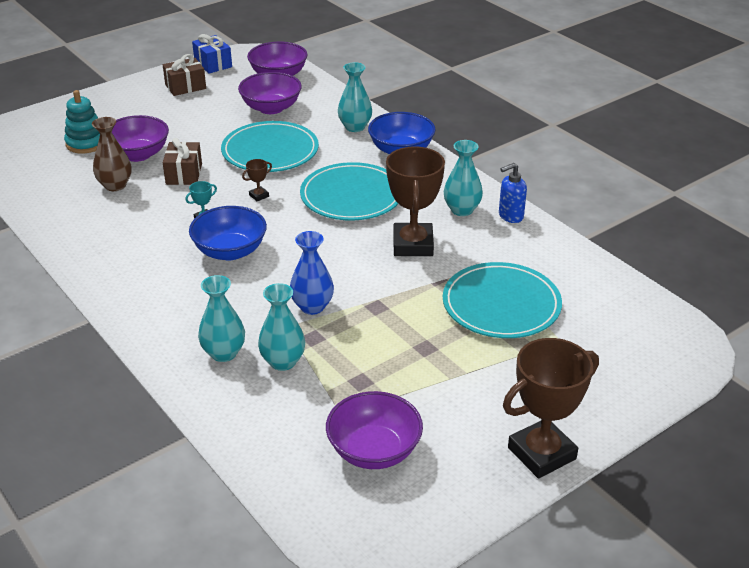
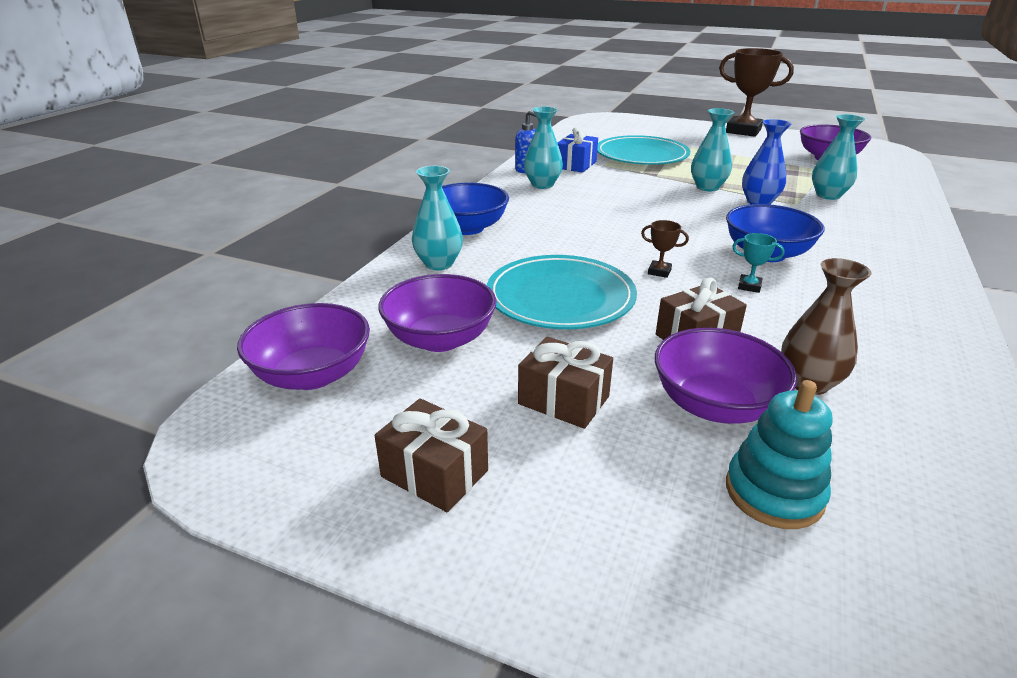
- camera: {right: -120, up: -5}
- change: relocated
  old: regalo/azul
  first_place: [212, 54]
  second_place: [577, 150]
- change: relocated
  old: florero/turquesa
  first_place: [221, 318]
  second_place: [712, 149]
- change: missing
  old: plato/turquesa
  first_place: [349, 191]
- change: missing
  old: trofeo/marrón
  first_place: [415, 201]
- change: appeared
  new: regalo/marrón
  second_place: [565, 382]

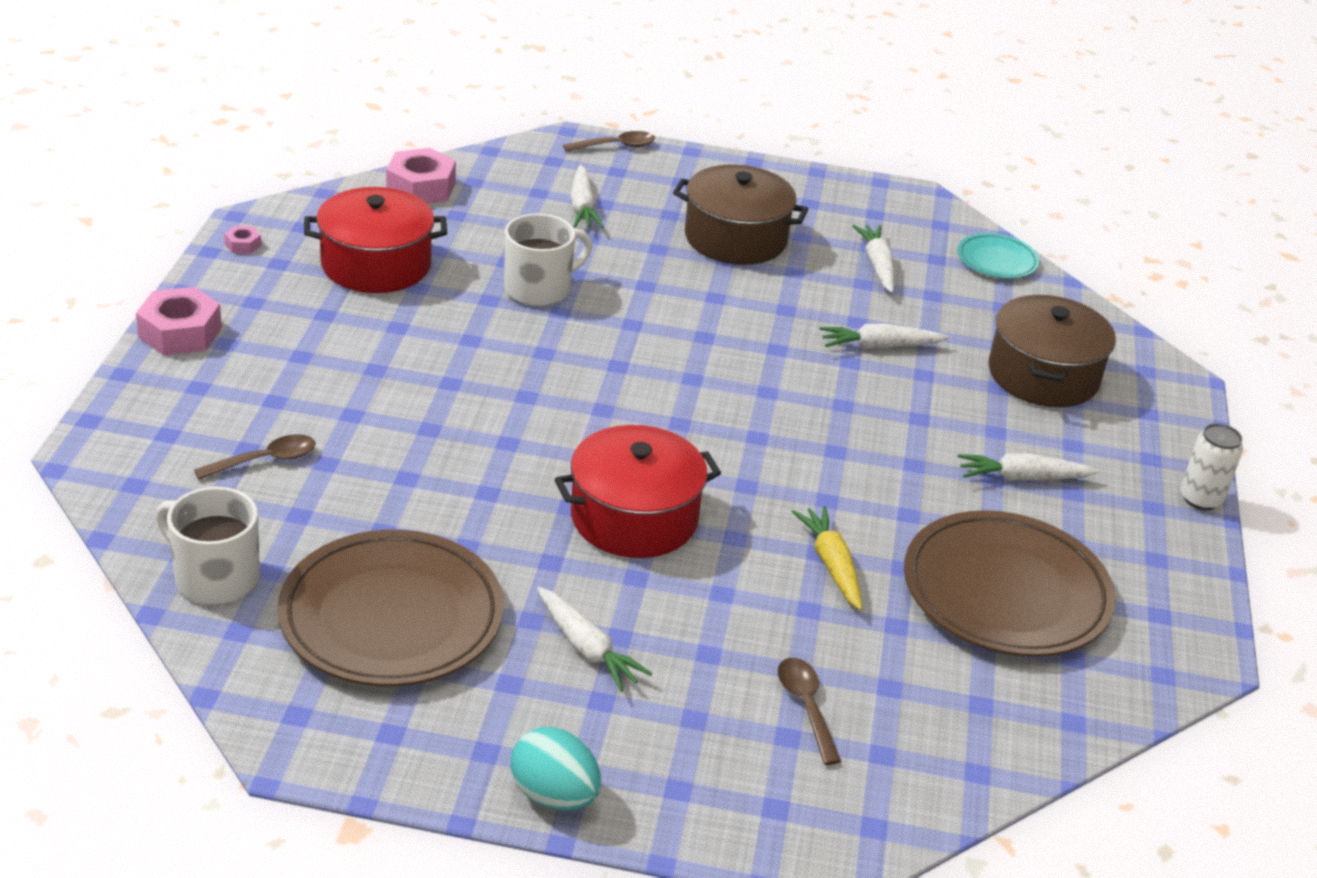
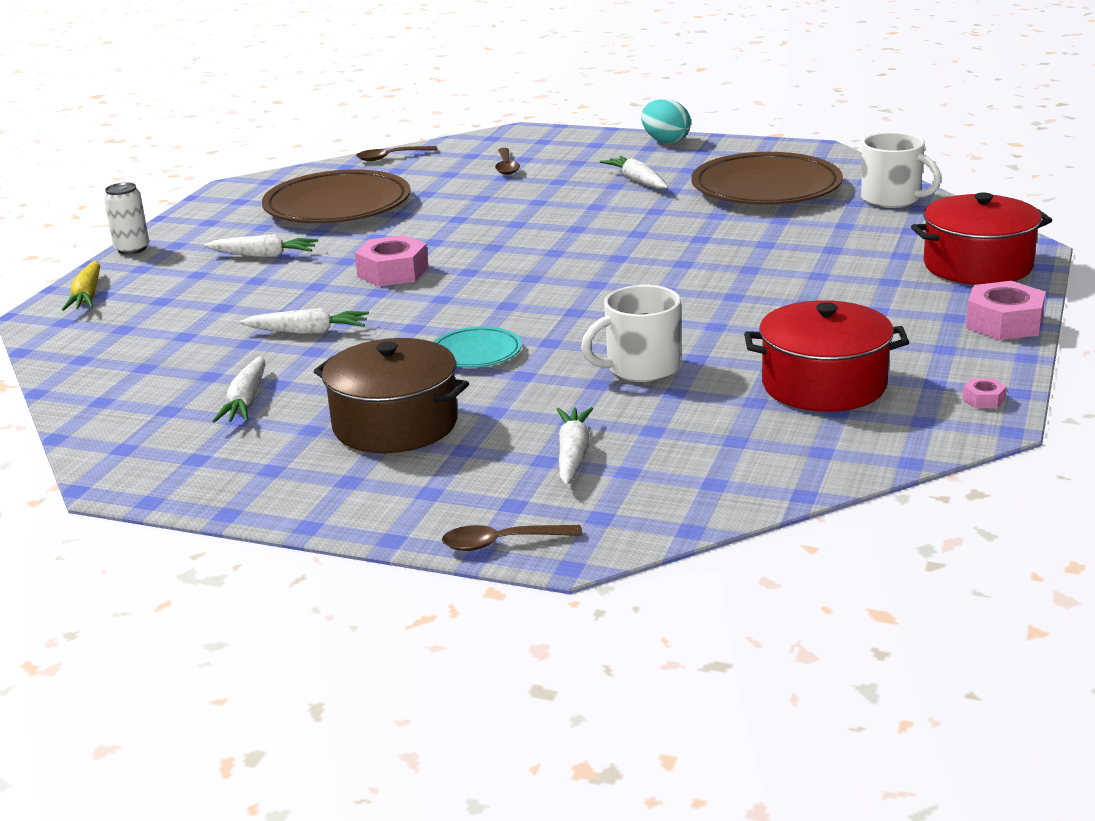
- camera: {right: -165, up: -10}
- change: relocated
  old: cuchara/marrón
  first_place: [255, 457]
  second_place: [397, 153]
- change: relocated
  old: tuerca/rosa
  first_place: [421, 176]
  second_place: [392, 260]
- change: relocated
  old: olla/rojo
  first_place: [637, 491]
  second_place: [981, 238]
- change: relocated
  old: zanahoria/amarillo
  first_place: [827, 558]
  second_place: [81, 286]
- change: relocated
  old: plato/turquesa
  first_place: [998, 256]
  second_place: [478, 347]
- change: missing
  old: olla/marrón
  first_place: [1052, 351]

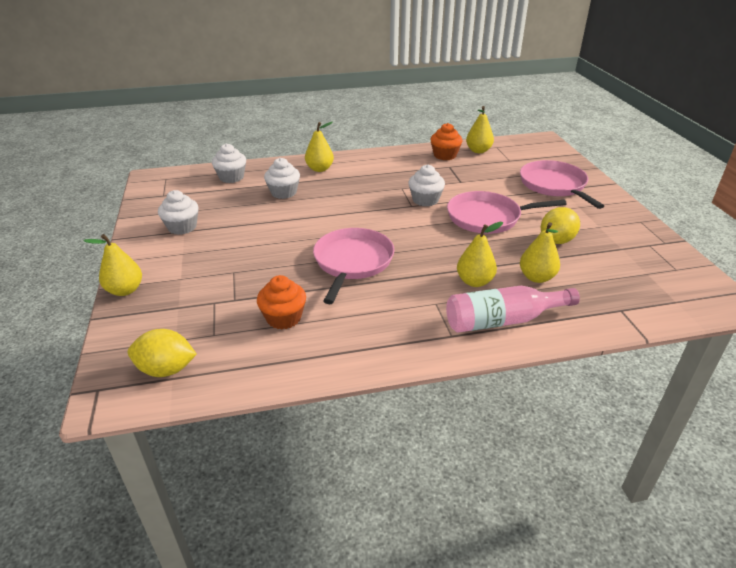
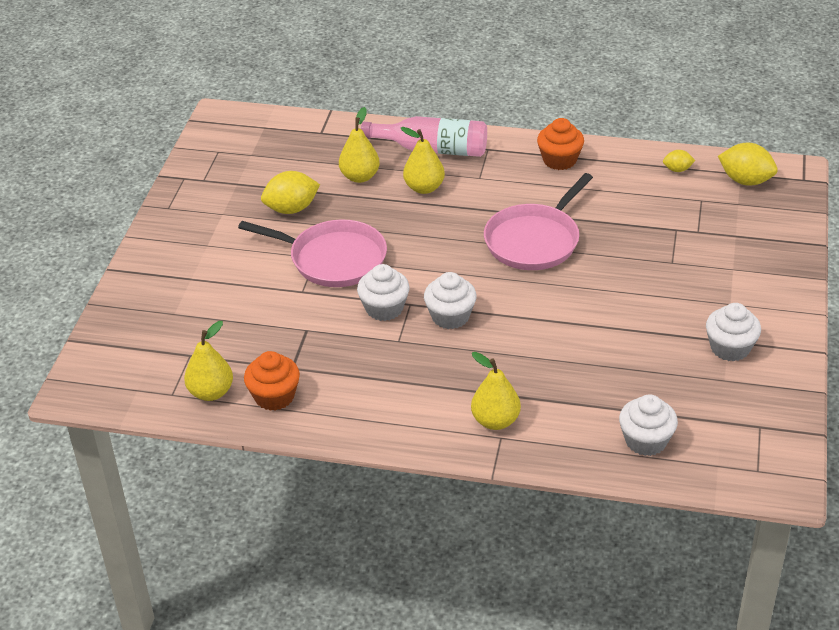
- camera: {right: -155, up: 5}
- change: missing
  old: pera/amarillo
  first_place: [113, 265]
- change: relocated
  old: magdalena/naranja
  first_place: [281, 302]
  second_place: [560, 144]
- change: relocated
  old: magdalena/blanco
  first_place: [282, 178]
  second_place: [450, 300]
- change: missing
  old: sartén/rosa
  first_place: [562, 184]
- change: appeared
  new: limón/amarillo
  second_place: [679, 161]

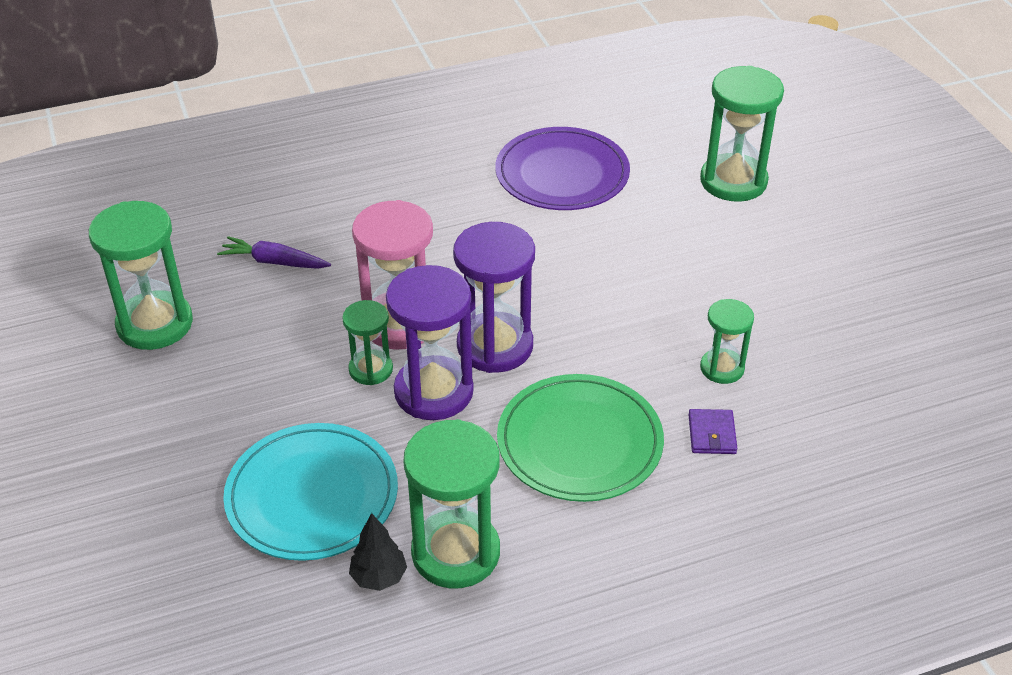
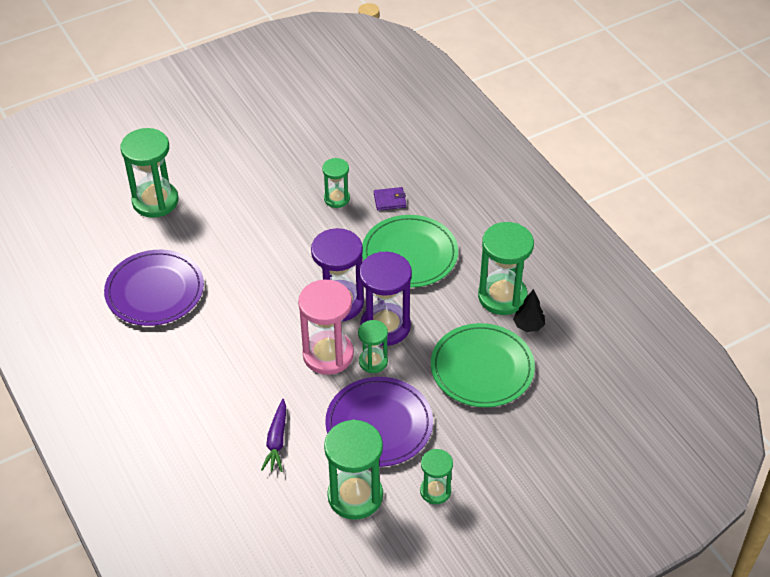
- camera: {right: -100, up: 5}
- change: colour
  old: plato/turquesa
  new: plato/verde
  first_place: [310, 492]
  second_place: [483, 365]
- change: appeared
  new: plato/morado
  second_place: [379, 422]
- change: appeared
  new: reloj de arena/verde
  second_place: [436, 476]

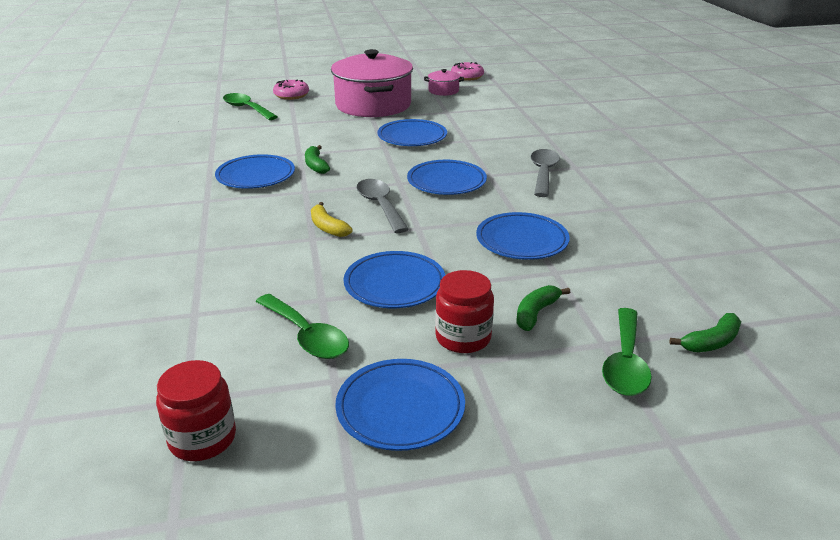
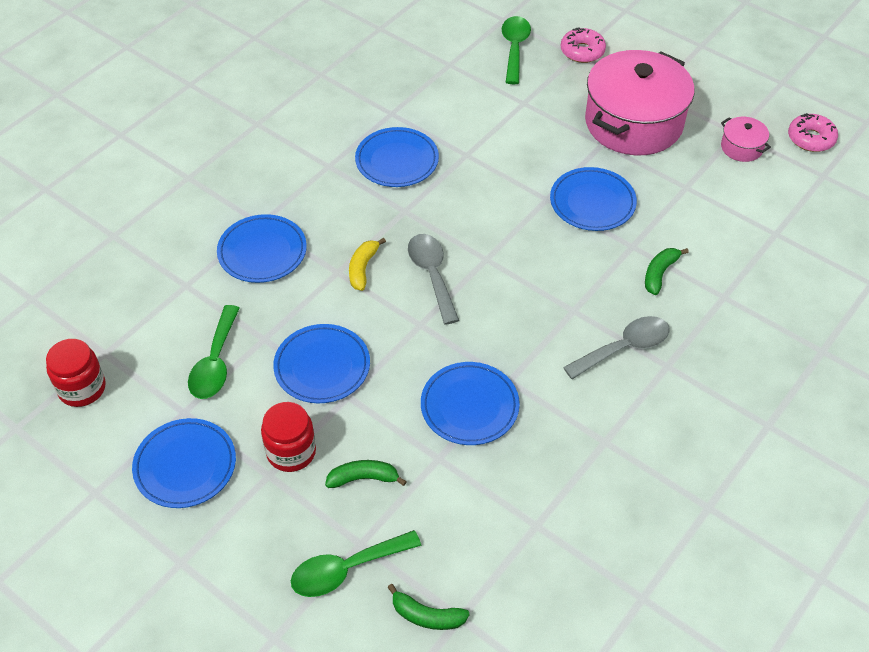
- camera: {right: 50, up: 20}
- change: relocated
  old: plátano/verde
  first_place: [317, 159]
  second_place: [667, 271]
- change: spun
  old: cuchara/gris
  first_place: [382, 206]
  second_place: [433, 279]
  degrees: -45
- change: relocated
  old: plato/azul
  first_place: [447, 177]
  second_place: [262, 248]

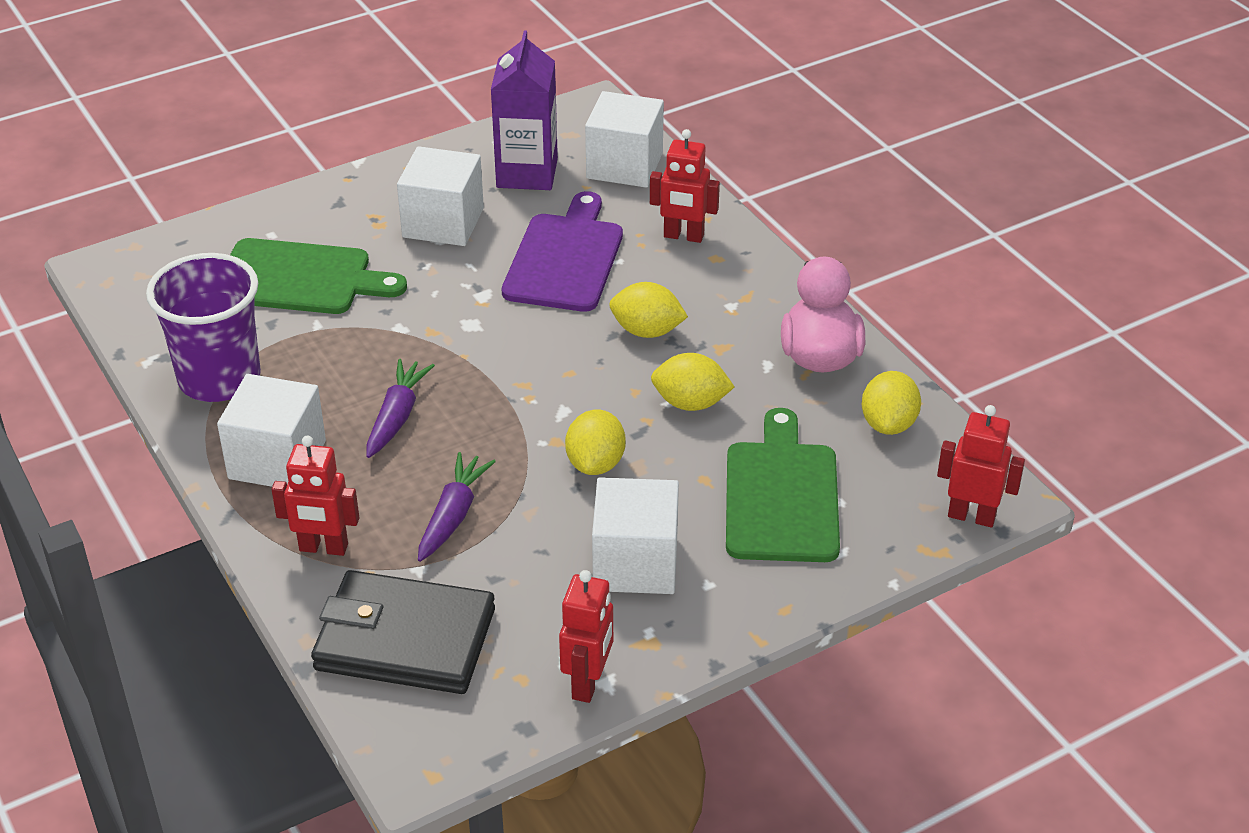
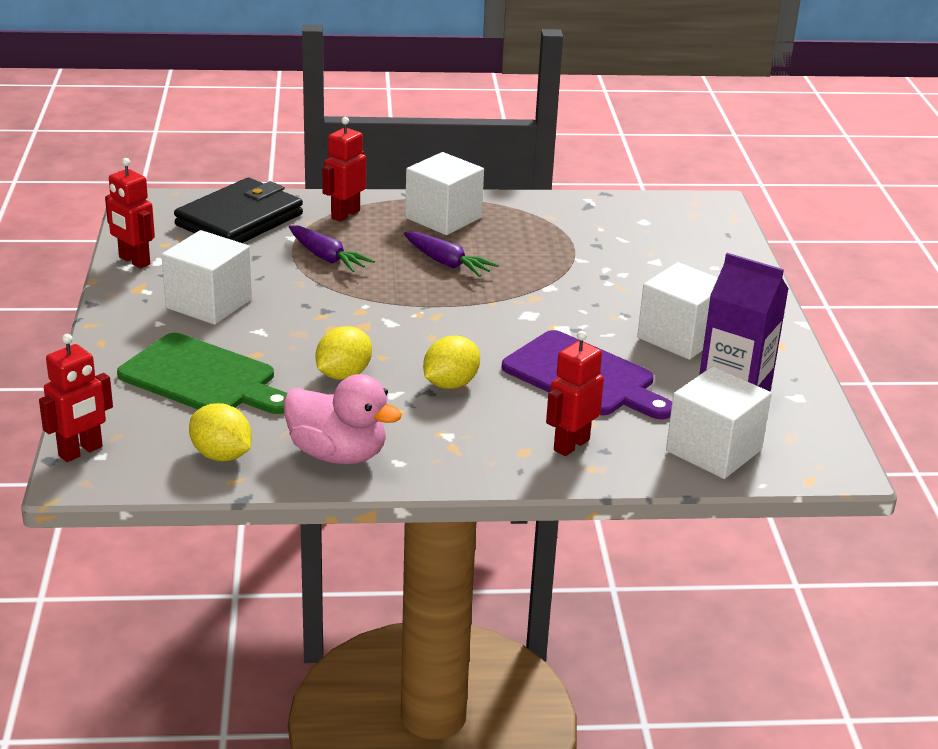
- camera: {right: 115, up: -10}
- change: missing
  old: vaso/morado
  first_place: [203, 327]
- change: missing
  old: tabla de cortar/verde
  first_place: [318, 276]
- change: missing
  old: limón/amarillo
  first_place: [595, 442]

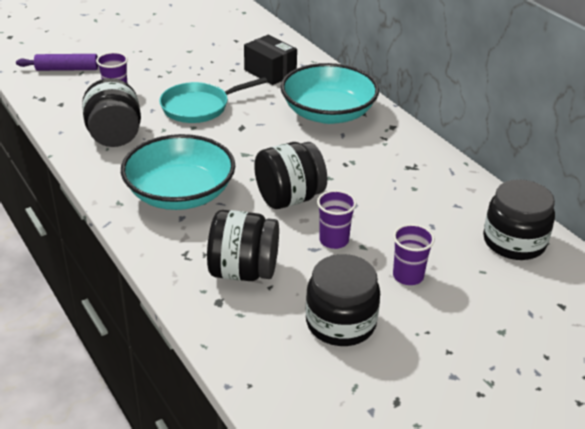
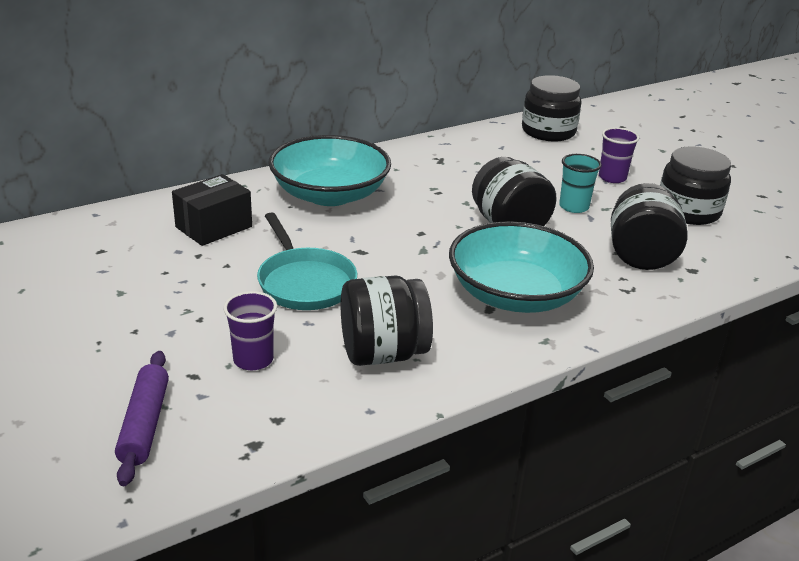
- camera: {right: -90, up: -5}
- change: colour
  old: vaso/morado
  new: vaso/turquesa
  first_place: [336, 219]
  second_place: [580, 183]

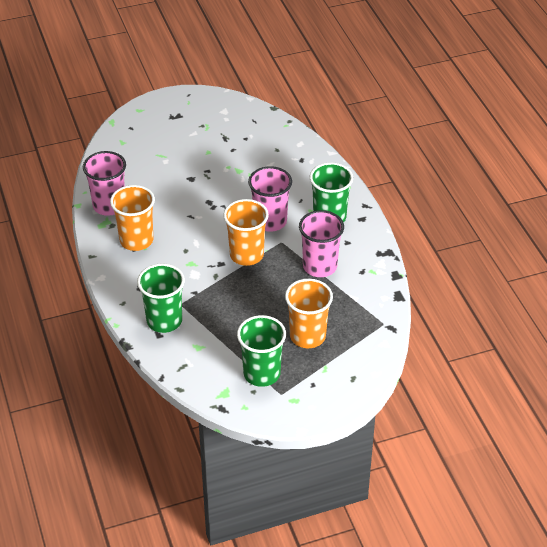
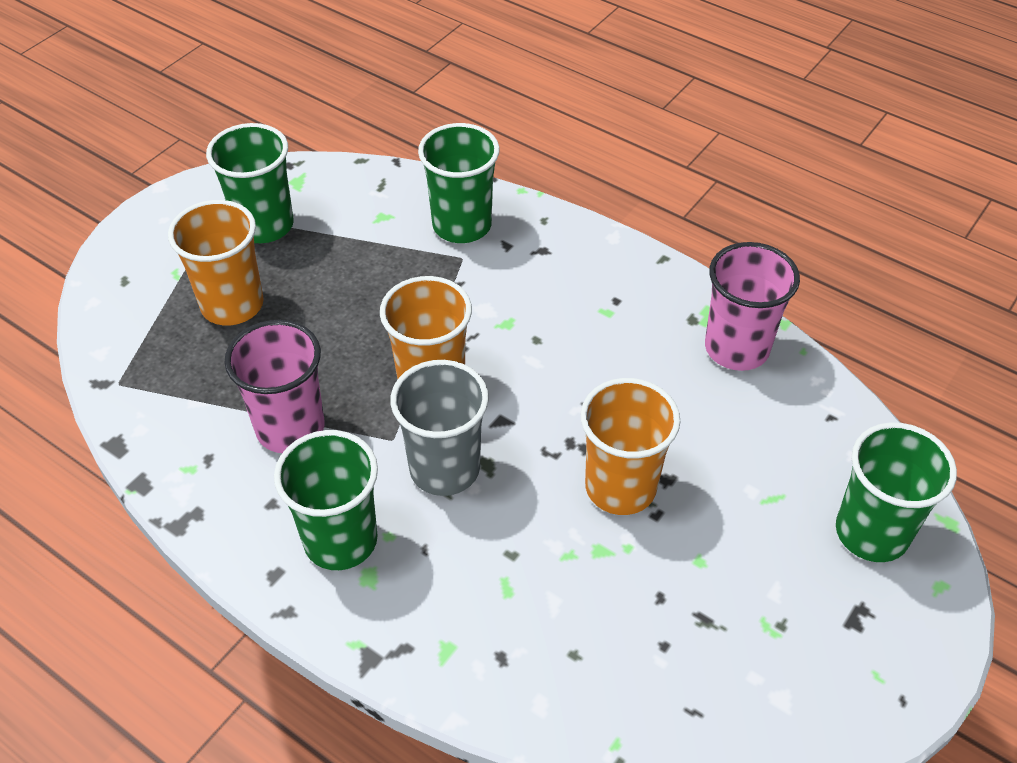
- camera: {right: 145, up: 5}
- change: relocated
  old: vaso/naranja
  first_place: [132, 218]
  second_place: [630, 446]
- change: colour
  old: vaso/rosa
  new: vaso/gris
  first_place: [270, 199]
  second_place: [439, 428]
- change: appeared
  new: vaso/verde
  second_place: [896, 492]

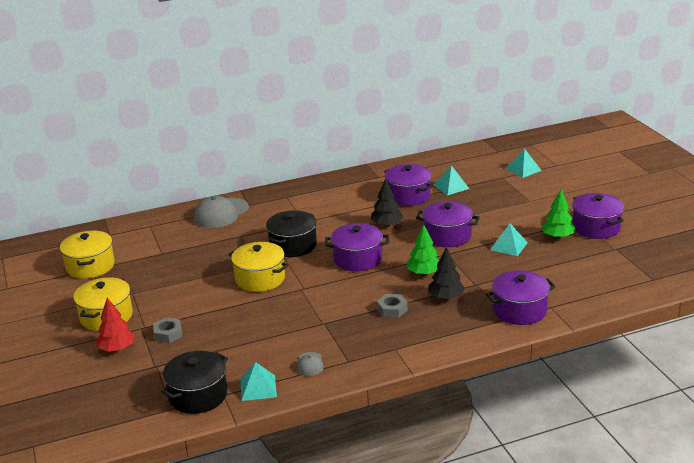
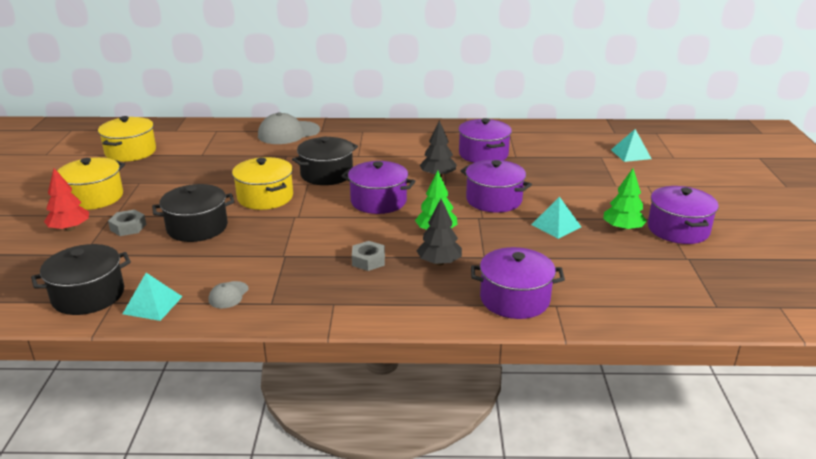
- camera: {right: 20, up: 0}
- change: missing
  old: pirámide/turquesa
  first_place: [451, 180]
- change: appeared
  new: olla/negro
  second_place: [193, 213]

